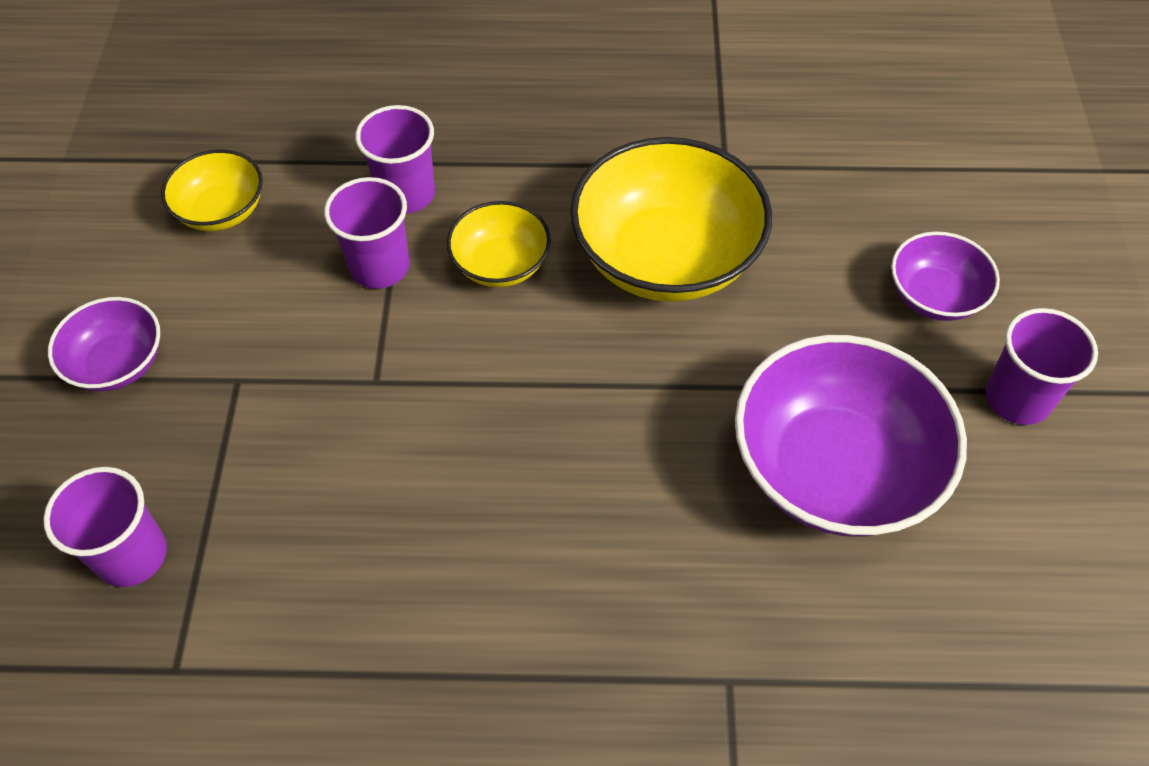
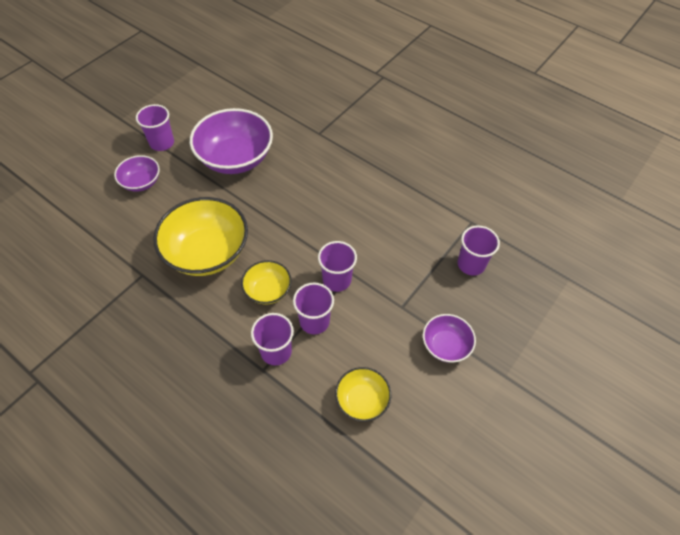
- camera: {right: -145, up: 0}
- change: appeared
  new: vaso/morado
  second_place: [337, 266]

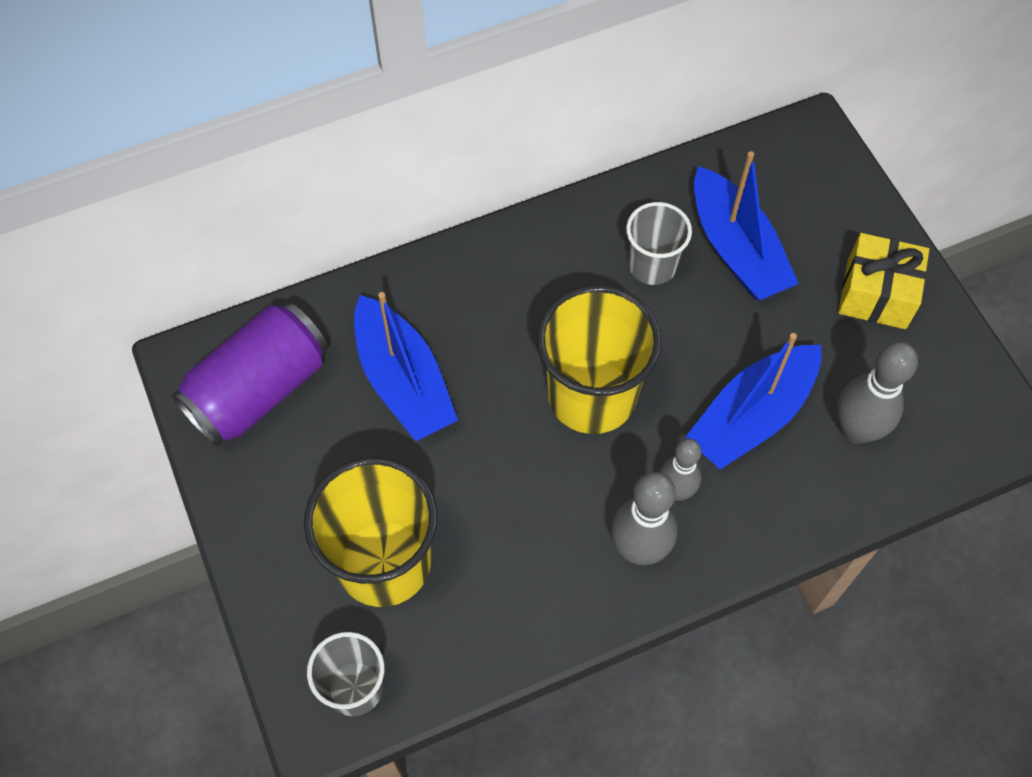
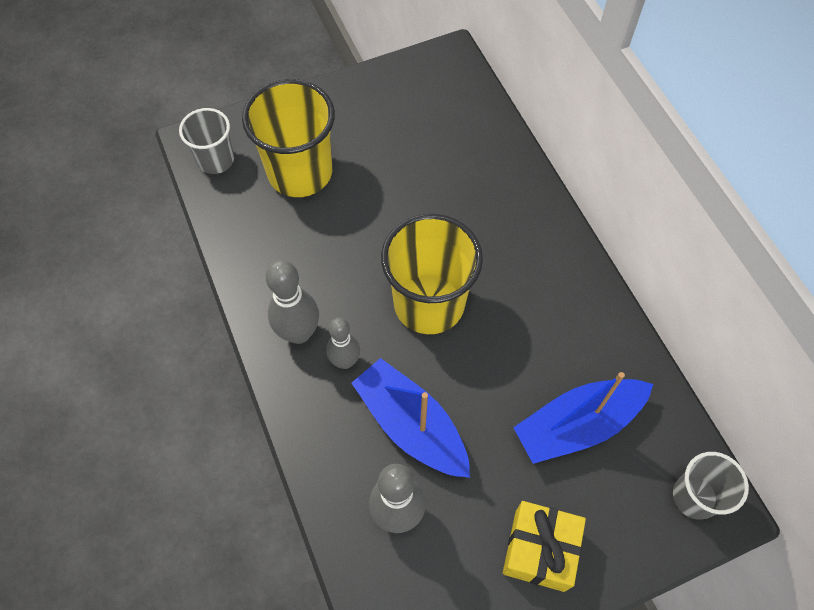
- camera: {right: 90, up: 0}
- change: missing
  old: lata/morado
  first_place: [249, 374]
- change: missing
  old: barco/azul
  first_place: [406, 366]
- change: relocated
  old: vaso/gris
  first_place: [659, 243]
  second_place: [711, 486]

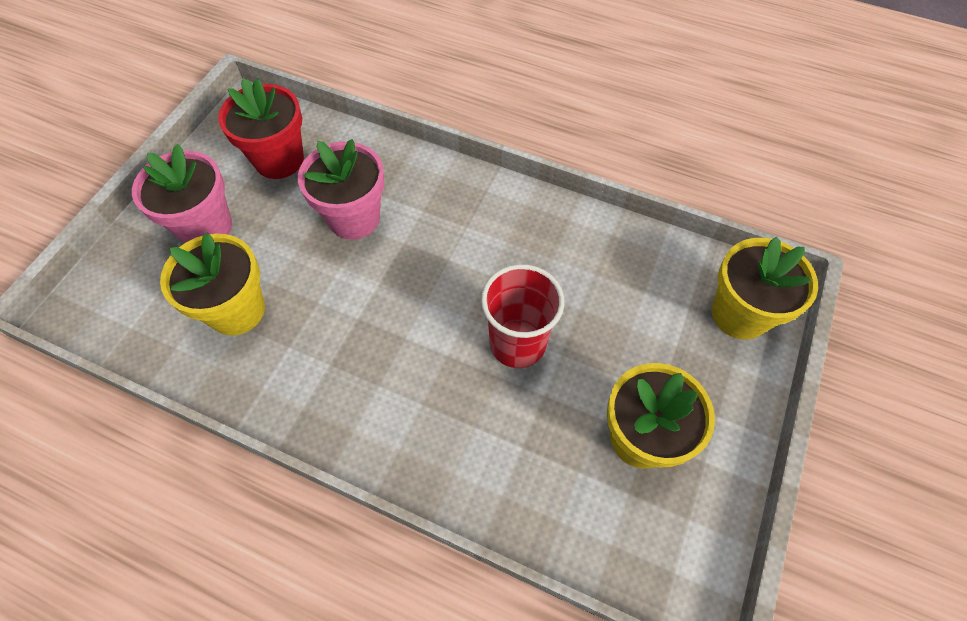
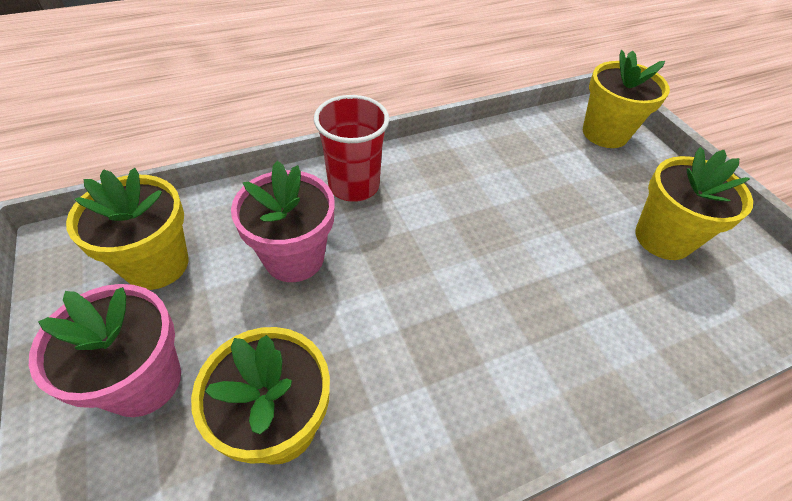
- camera: {right: -50, up: -10}
- change: colour
  old: maceta/rojo
  new: maceta/amarillo
  first_place: [261, 128]
  second_place: [127, 229]
- change: relocated
  old: vaso/rojo
  first_place: [522, 316]
  second_place: [351, 148]

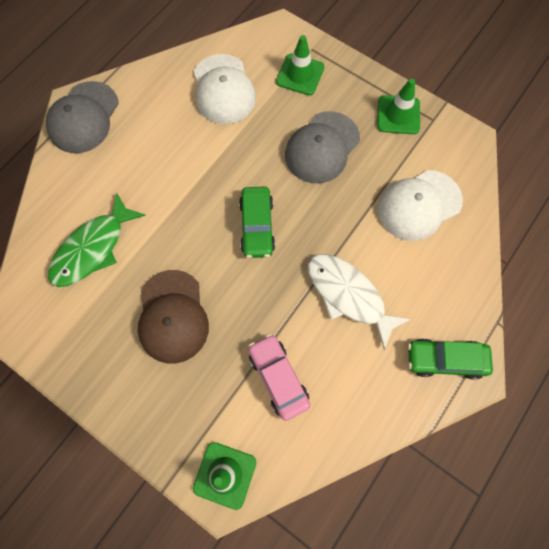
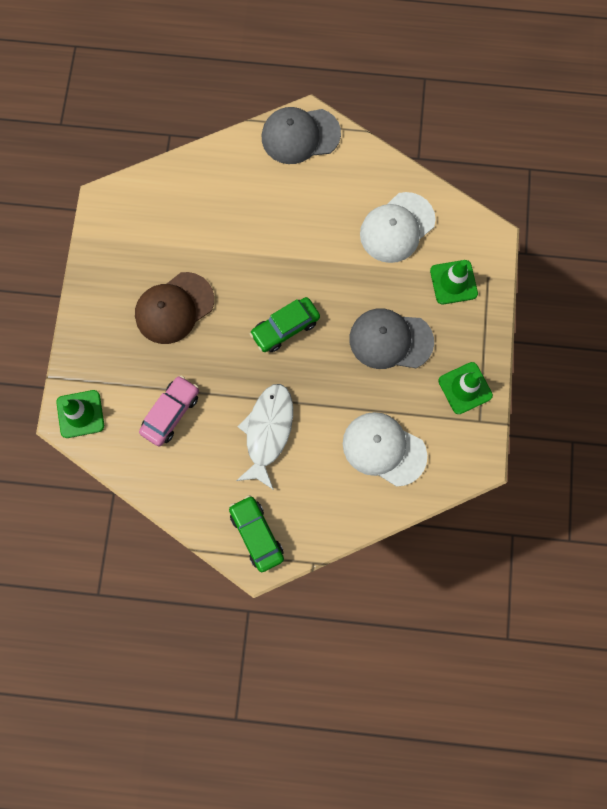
- camera: {right: 60, up: 5}
- change: missing
  old: pez/verde
  first_place: [97, 239]

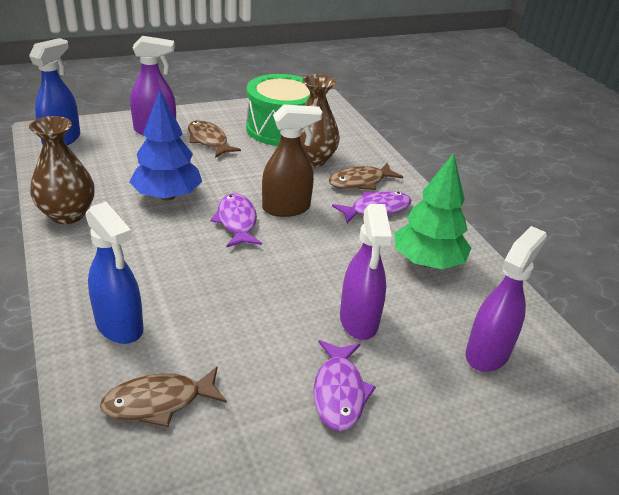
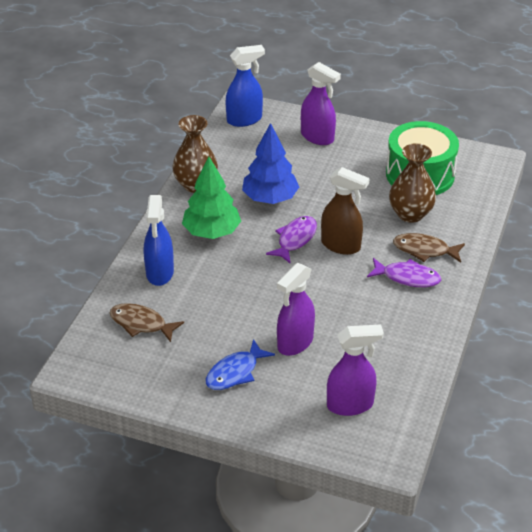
- camera: {right: 45, up: 5}
- change: missing
  old: pez/marrón
  first_place: [214, 139]
- change: colour
  old: pez/morado
  new: pez/azul
  first_place: [344, 385]
  second_place: [240, 364]
- change: relocated
  old: árbol/verde
  first_place: [433, 211]
  second_place: [211, 198]

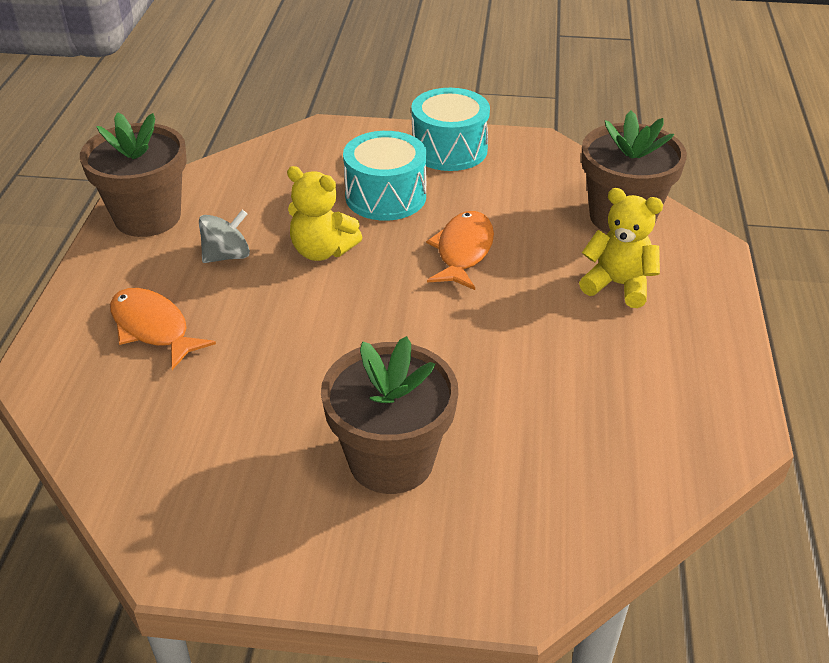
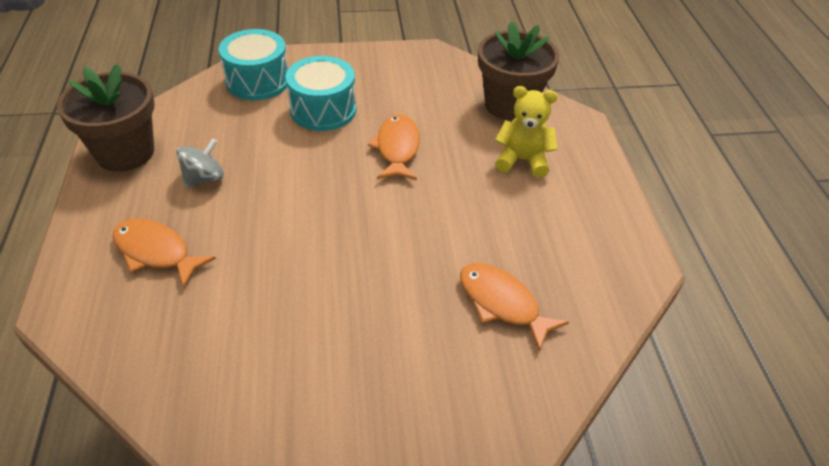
- camera: {right: -15, up: 5}
- change: missing
  old: osito/amarillo
  first_place: [324, 213]
- change: missing
  old: maceta/marrón
  first_place: [389, 415]
- change: relocated
  old: tambor/turquesa
  first_place: [450, 129]
  second_place: [253, 64]
- change: appeared
  new: pez/naranja
  second_place: [514, 307]

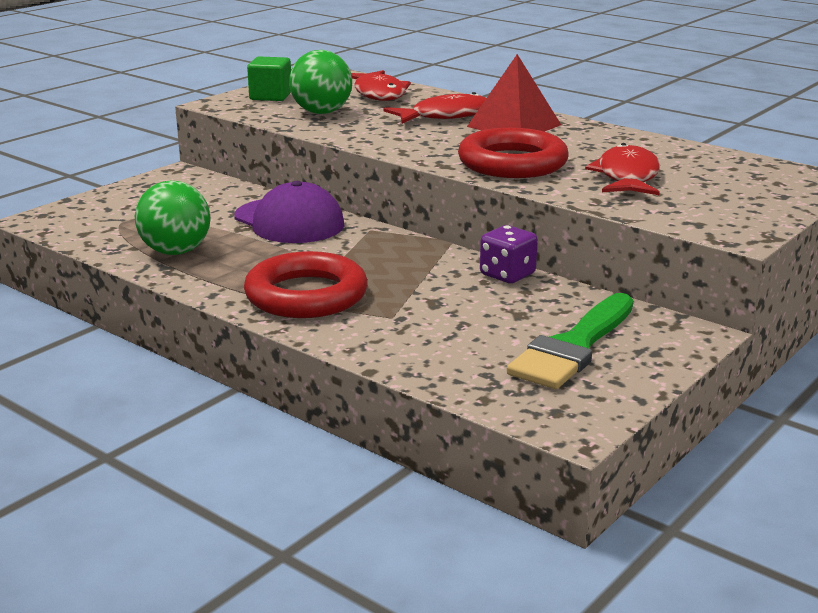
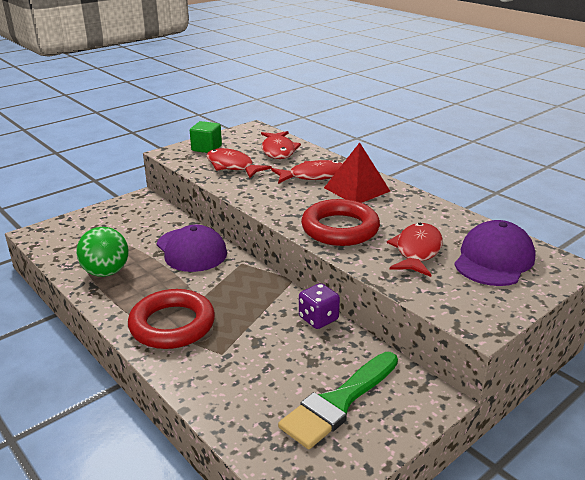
- camera: {right: 10, up: 5}
- change: exchanged
  old: pelota/verde
  new: pez/rojo
  first_place: [320, 82]
  second_place: [239, 163]
- change: appeared
  new: gorra/morado
  second_place: [495, 253]

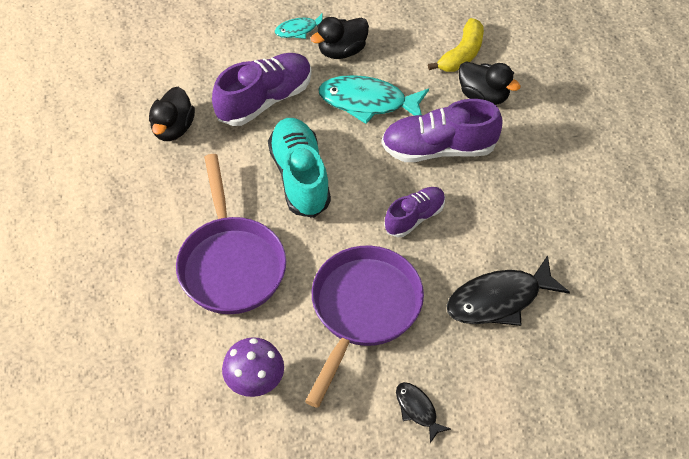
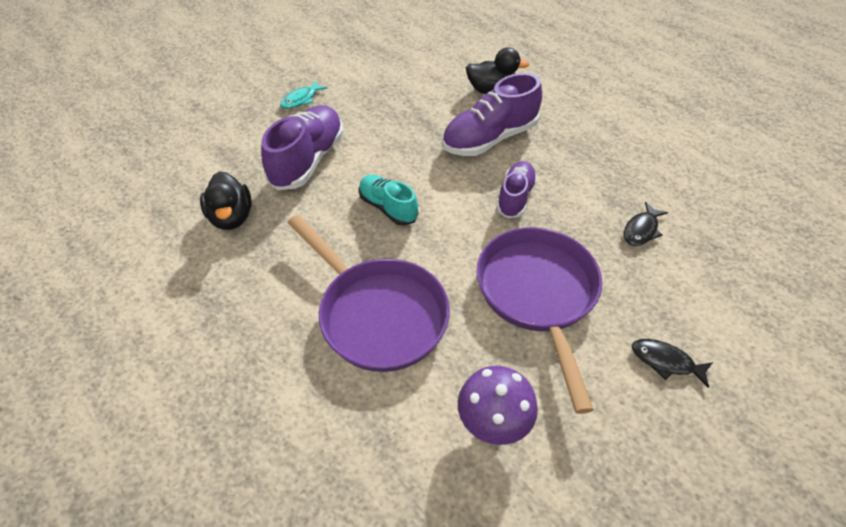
- camera: {right: -30, up: -5}
- change: size
  old: zapato/turquesa
  first_place: [299, 168]
  second_place: [388, 200]
  factor: 0.61
- change: missing
  old: pato/negro
  first_place: [340, 38]
- change: missing
  old: pez/turquesa
  first_place: [373, 99]
- change: missing
  old: plátano/amarillo
  first_place: [456, 45]
- change: size
  old: pez/negro
  first_place: [508, 290]
  second_place: [645, 224]
  factor: 0.52

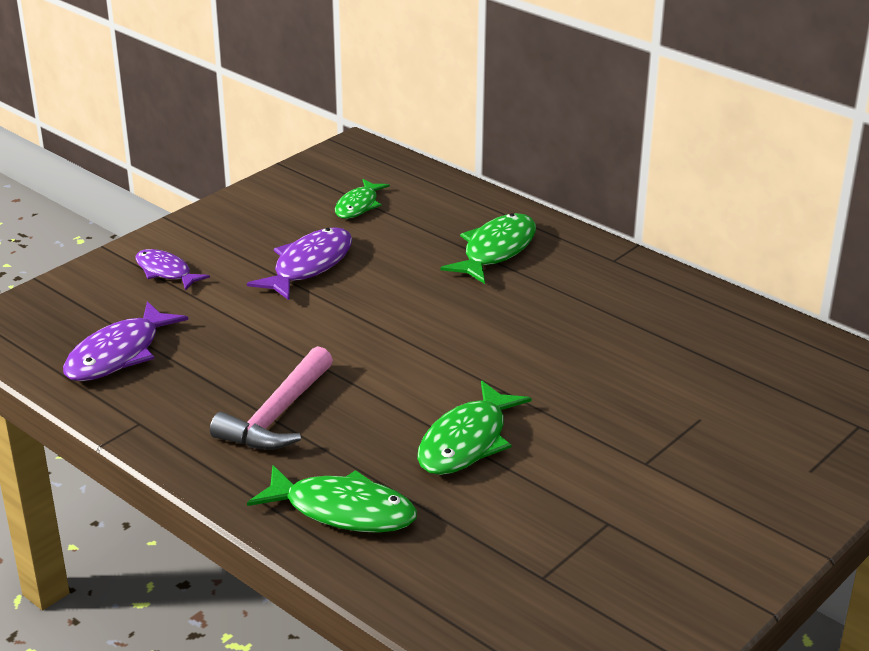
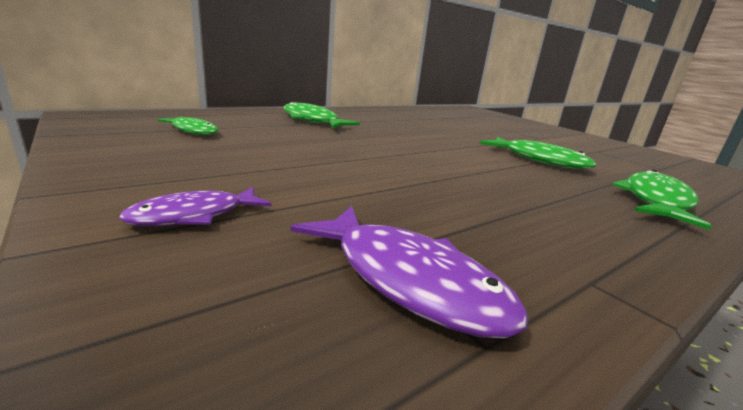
- camera: {right: -80, up: -10}
- change: missing
  old: martillo/rosa
  first_place: [271, 398]
- change: missing
  old: pez/morado
  first_place: [299, 263]

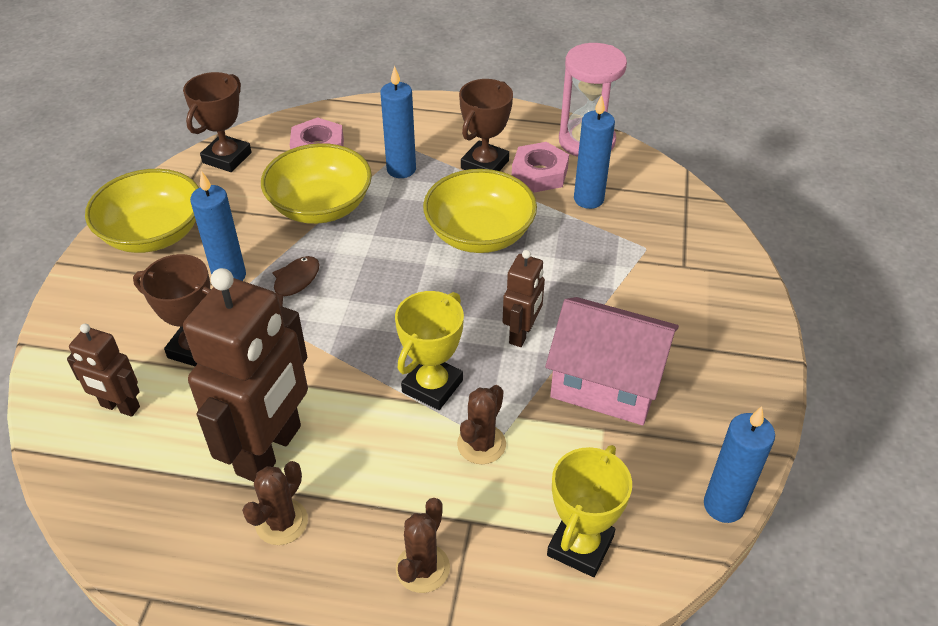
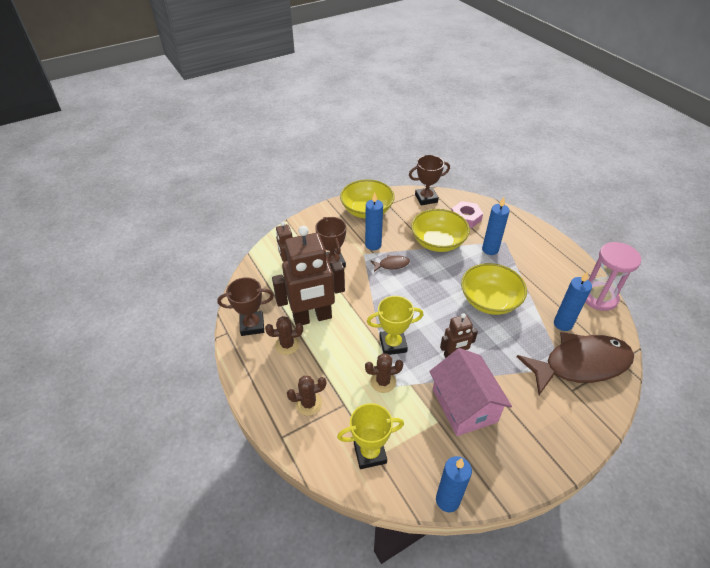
- camera: {right: 50, up: 0}
- change: relocated
  old: trofeo/marrón
  first_place: [486, 125]
  second_place: [245, 306]
- change: missing
  old: tuerca/rosa
  first_place: [540, 167]
- change: appeared
  new: pez/marrón
  second_place: [575, 363]

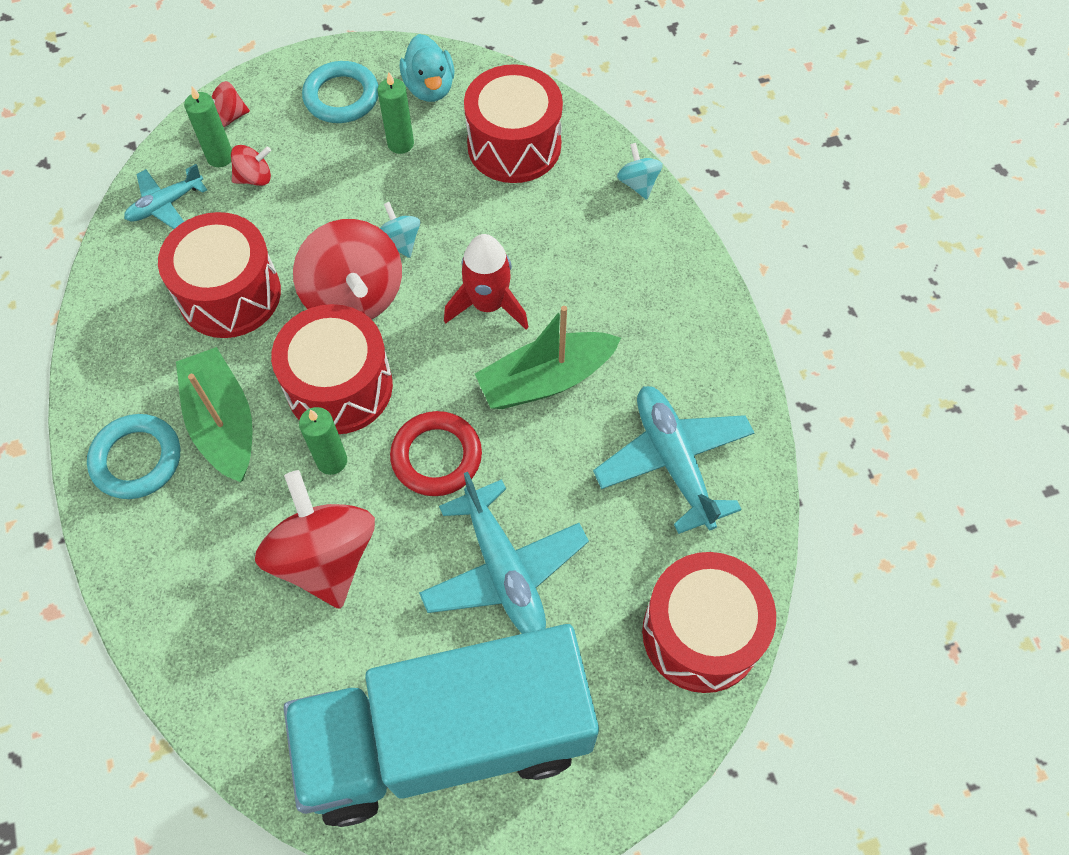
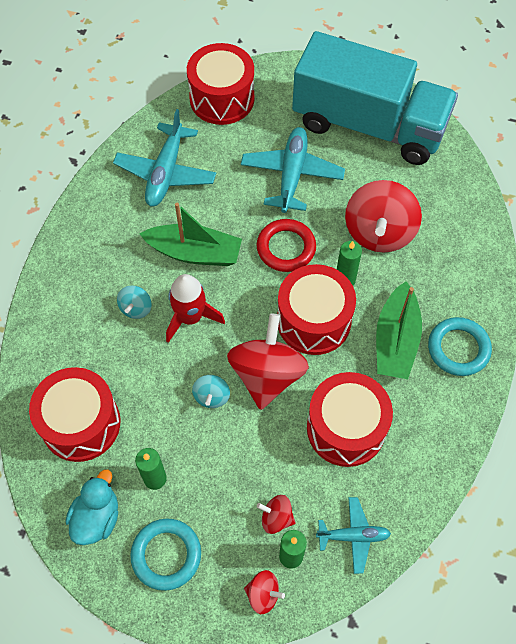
- camera: {right: -145, up: 0}
- change: relocated
  old: peonza/turquesa
  first_place: [640, 171]
  second_place: [134, 302]

